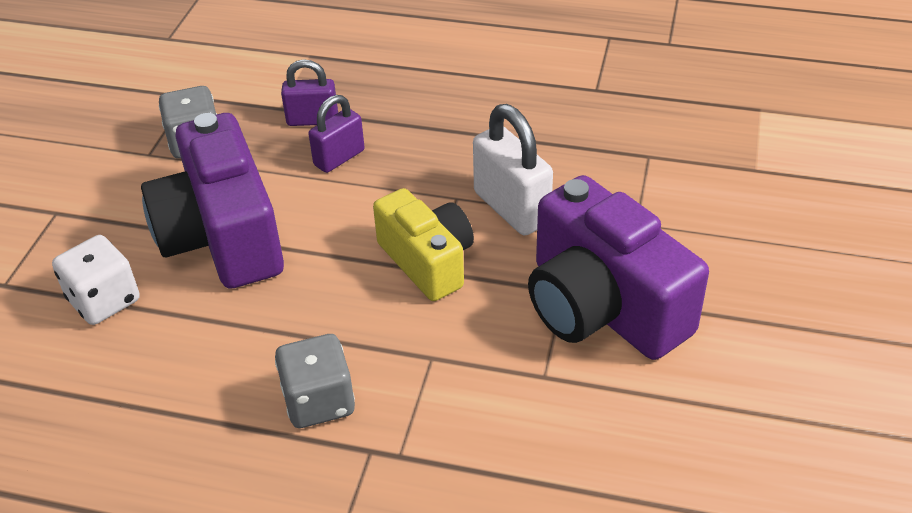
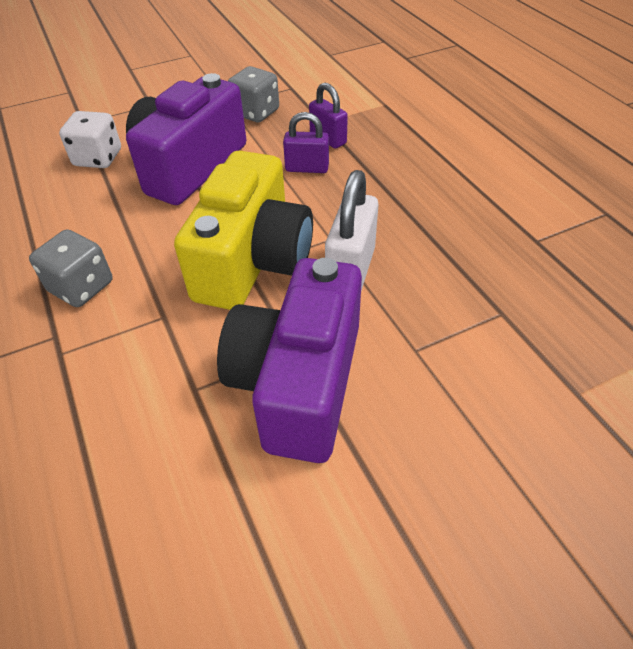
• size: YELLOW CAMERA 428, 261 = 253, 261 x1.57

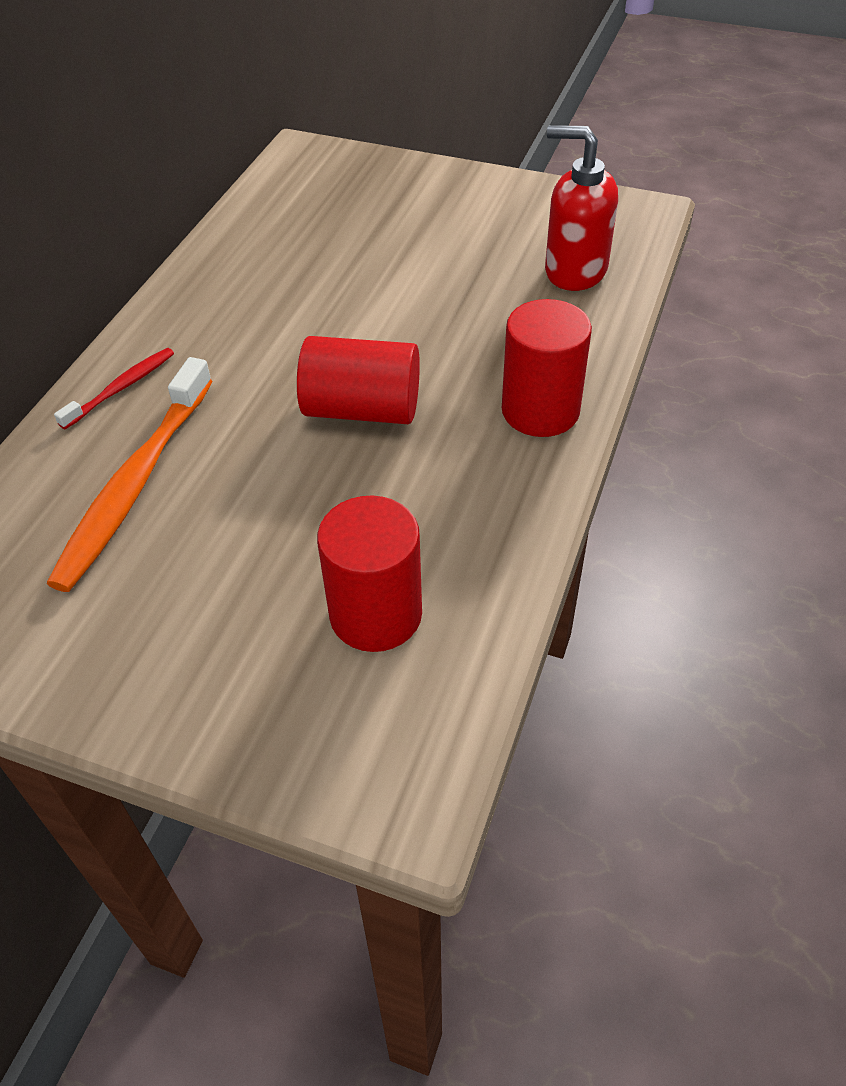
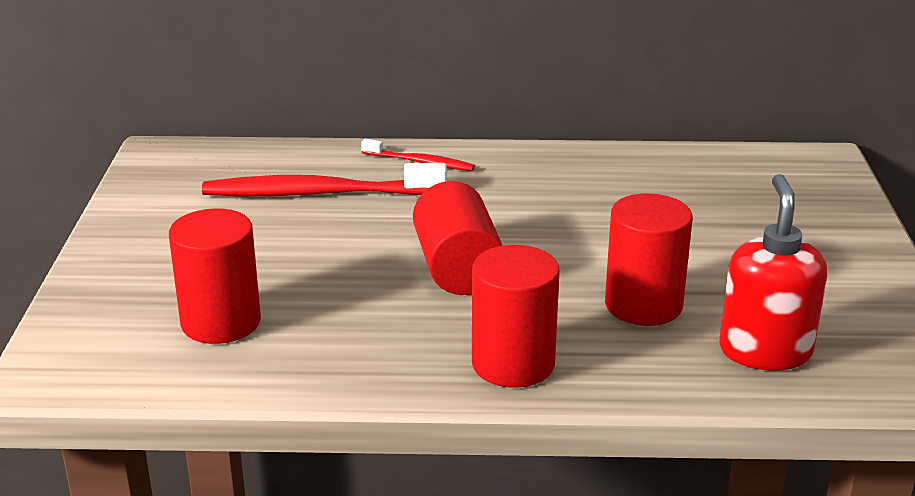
• colour: ORANGE TOOTHBRUSH 135, 484 to RED TOOTHBRUSH 318, 193
• appeared: RED CYLINDER 643, 305

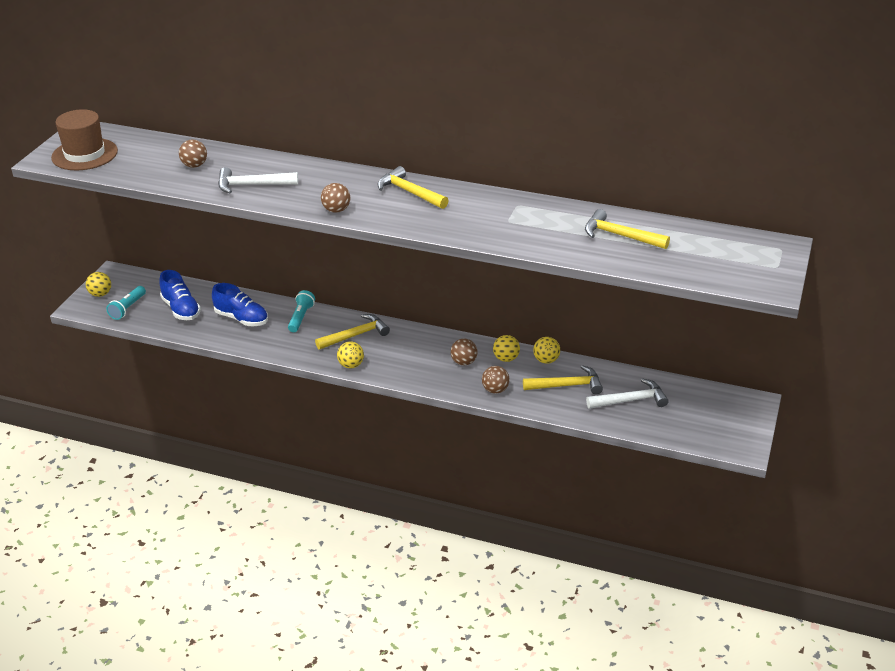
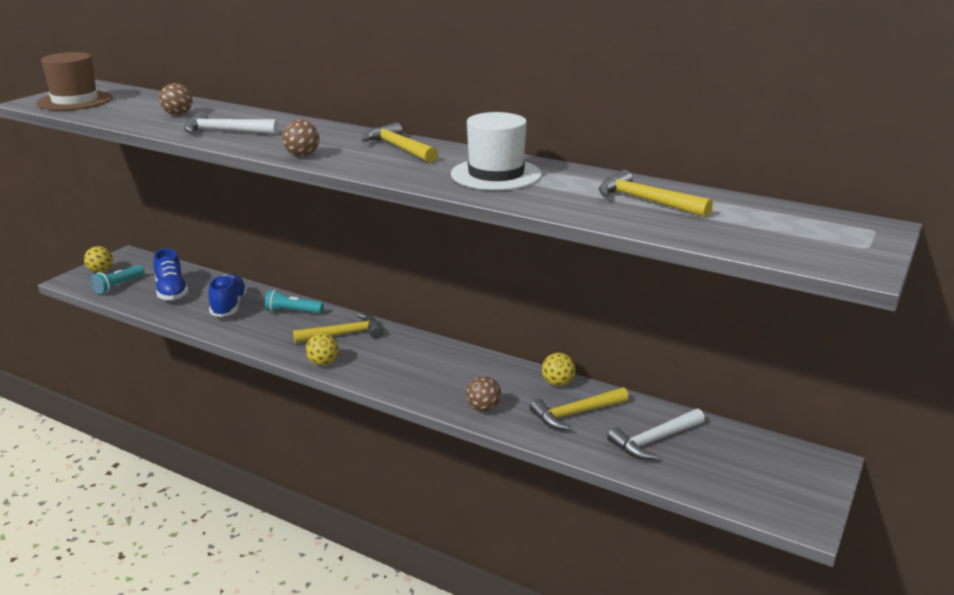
• spun: BLUE SHOE 241, 319 = 229, 306 135 degrees counterclockwise
• spun: TURQUOISE FLASHLIGHT 301, 317 = 292, 312 105 degrees counterclockwise
• missing: BROWN BALL 464, 362
• missing: YELLOW BALL 506, 358
• spun: YELLOW HAMMER 567, 385 = 575, 414 150 degrees clockwise
• spun: WHITE HAMMER 630, 400 = 654, 440 150 degrees clockwise
• appeared: WHITE HAT 496, 174

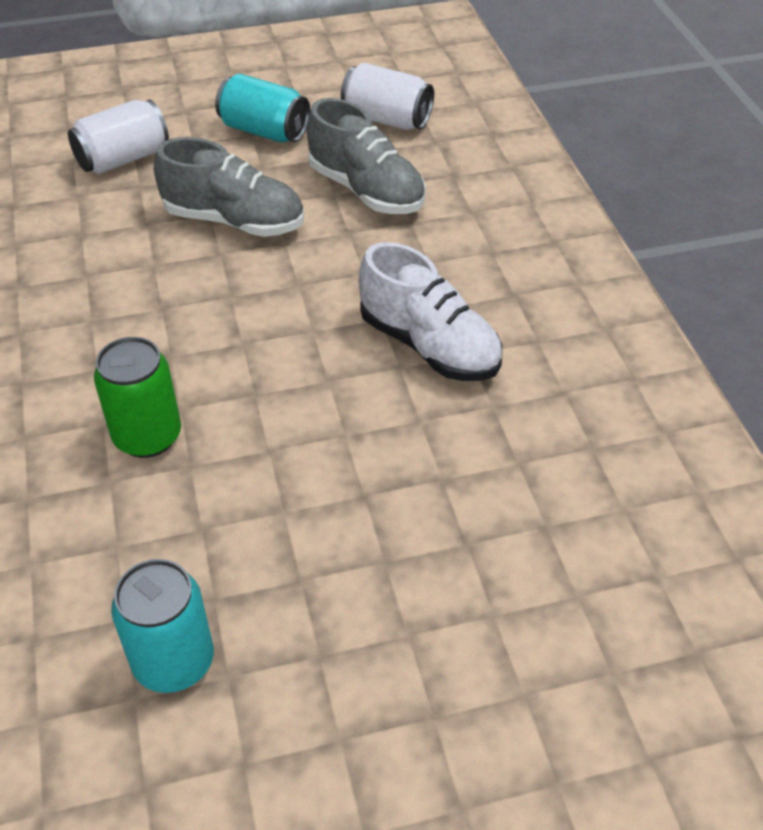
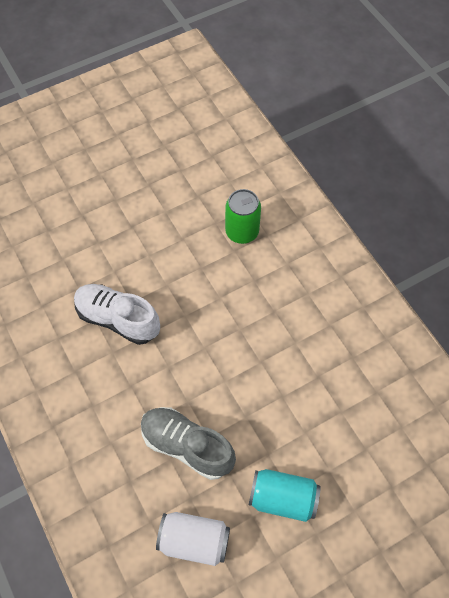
• missing: WHITE CAN 123, 159
• missing: TURQUOISE CAN 174, 661
• missing: GREY SHOE 234, 221

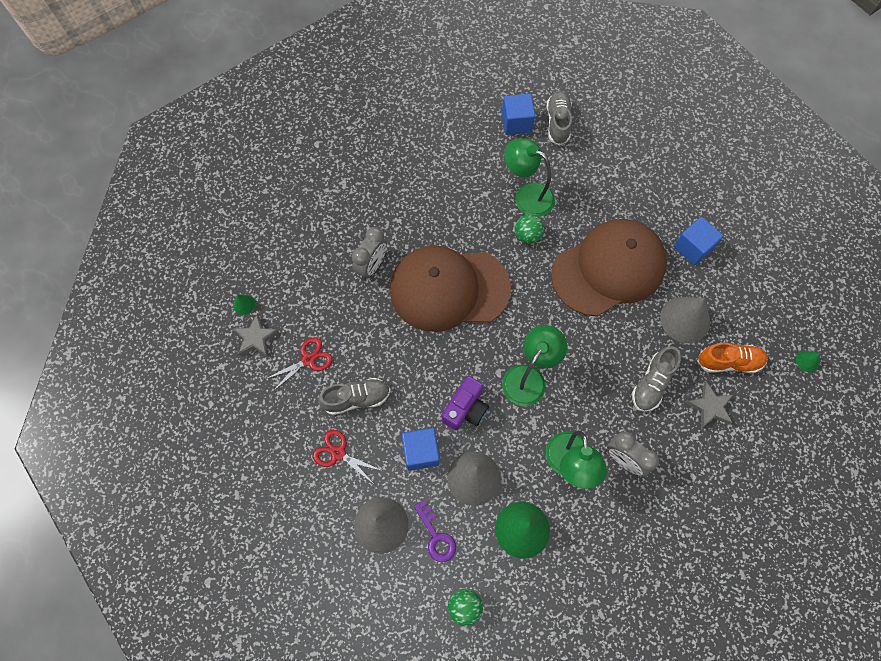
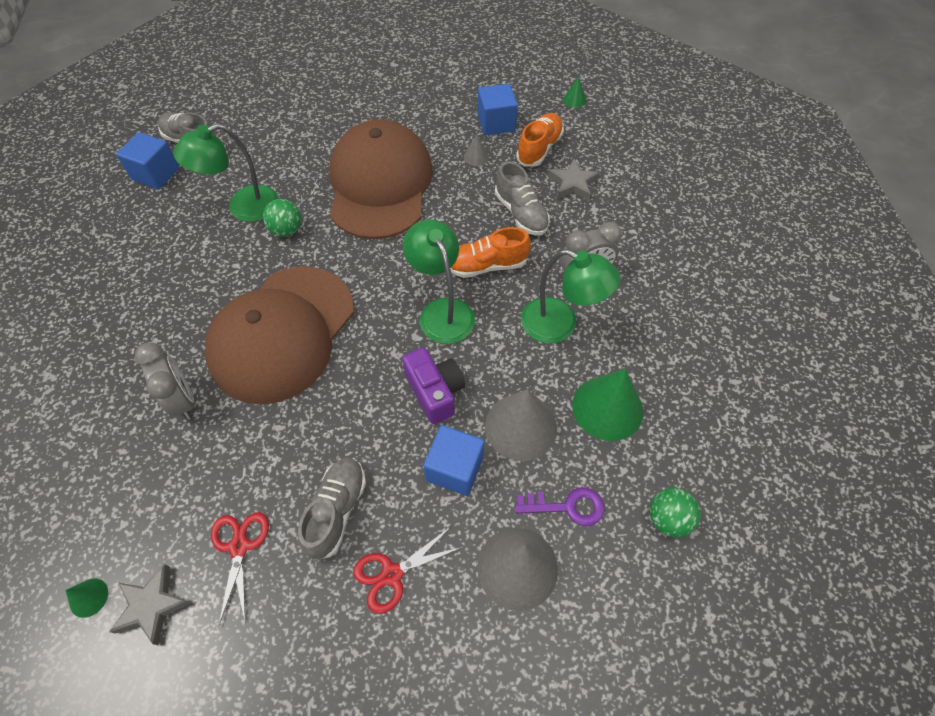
• size: GREY CONE 685, 319 = 476, 157 x0.45
• relocated: BLUE CUBE 693, 248 to 496, 123
• appeared: ORANGE SHOE 486, 266

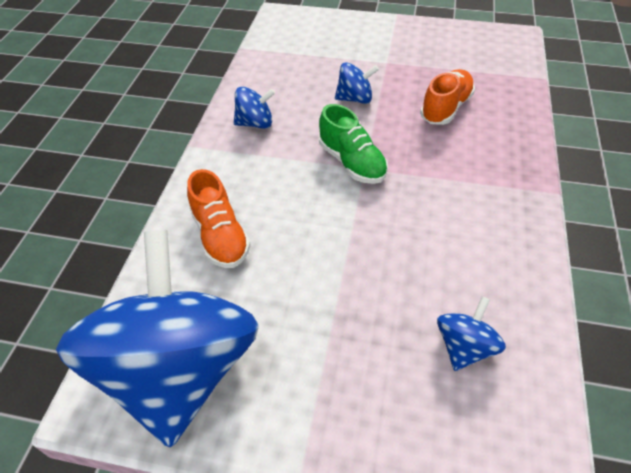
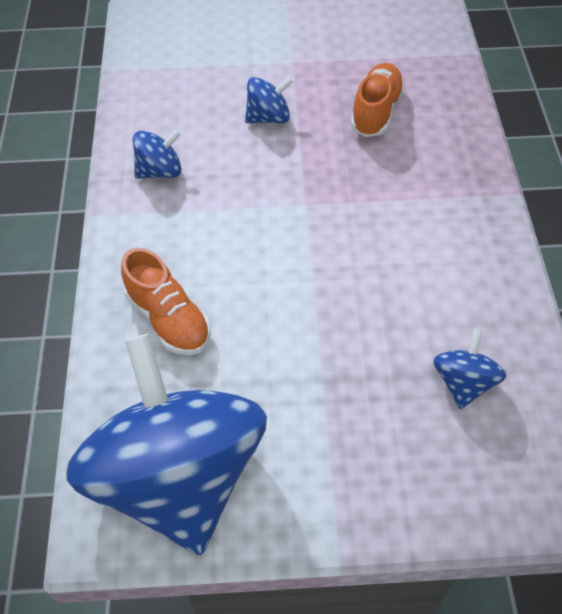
• missing: GREEN SHOE 352, 162

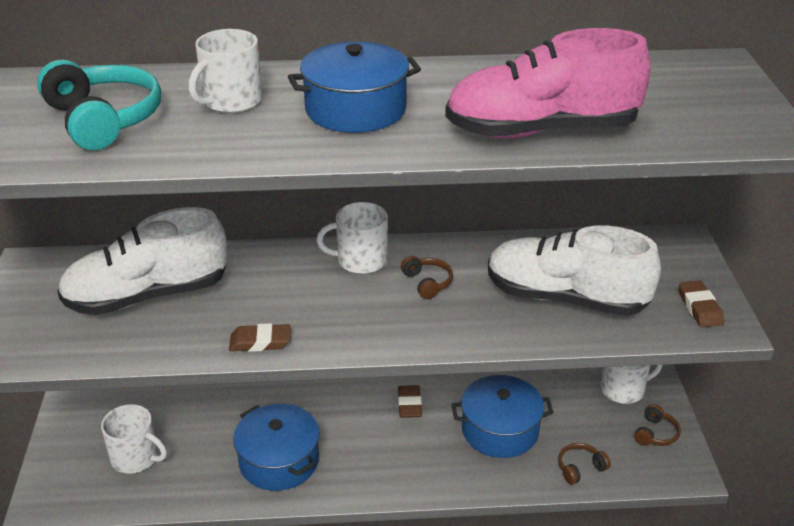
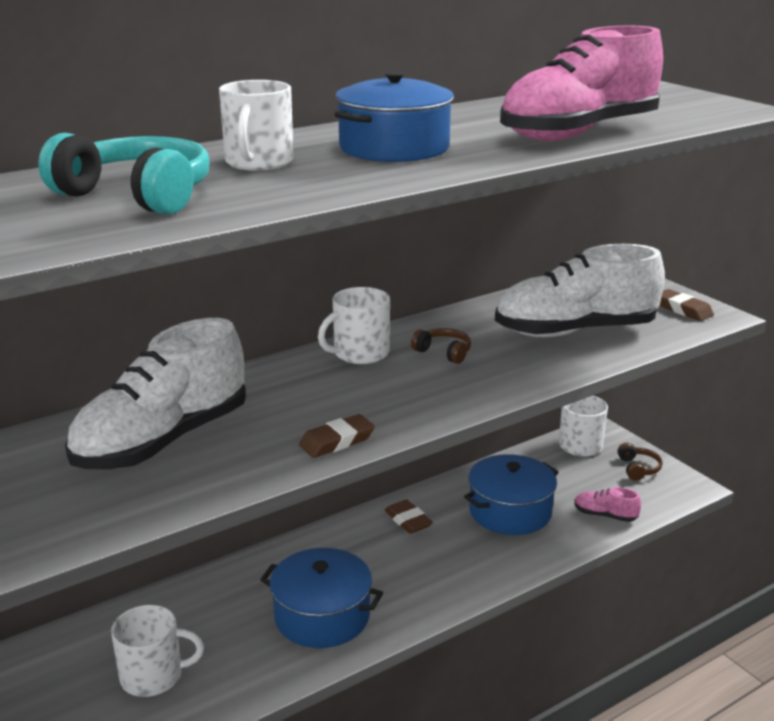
• exchanged: BROWN HEADPHONES 580, 468 to PINK SHOE 605, 515

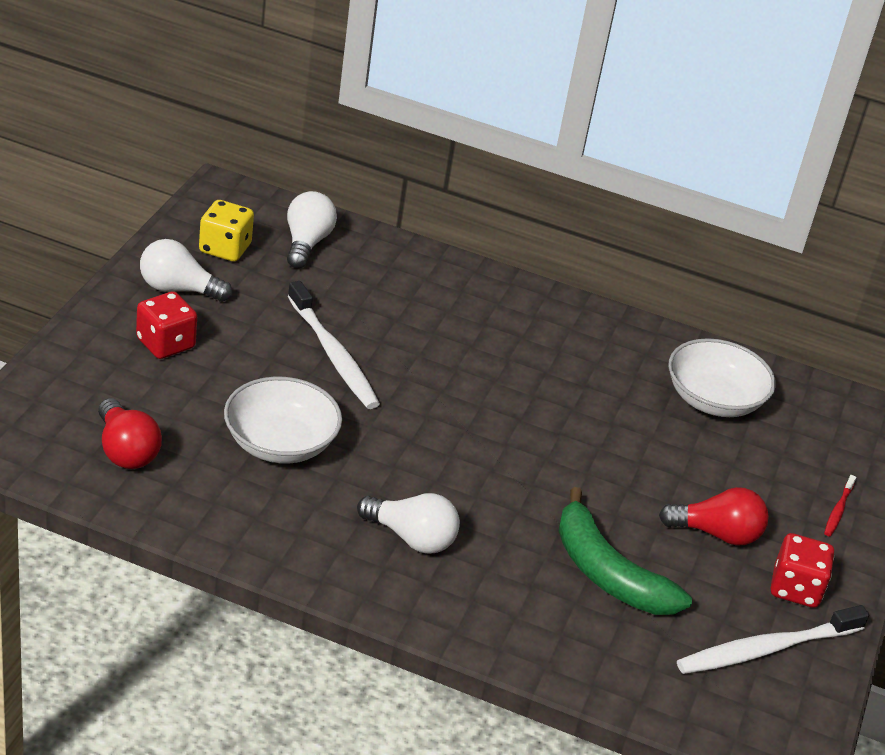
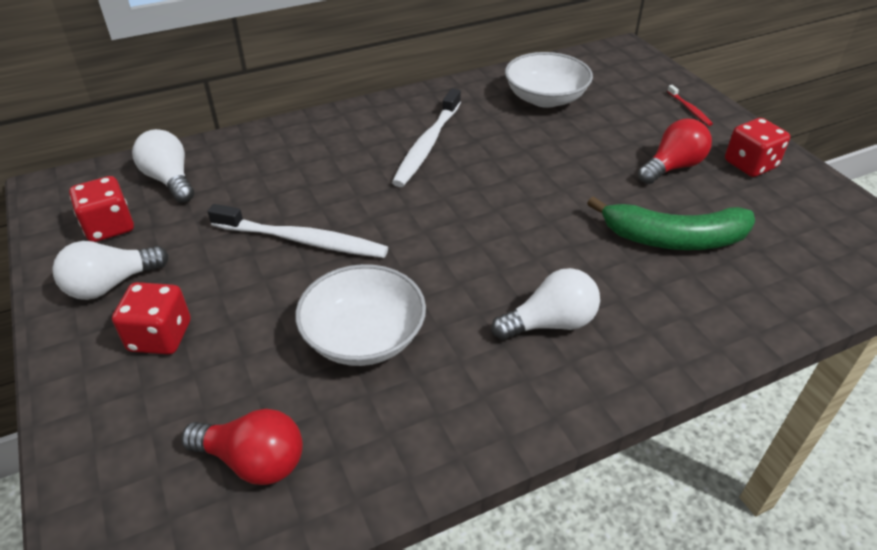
• colour: YELLOW DICE 225, 248 to RED DICE 109, 227
• relocated: WHITE TOOTHBRUSH 766, 649 to 427, 145

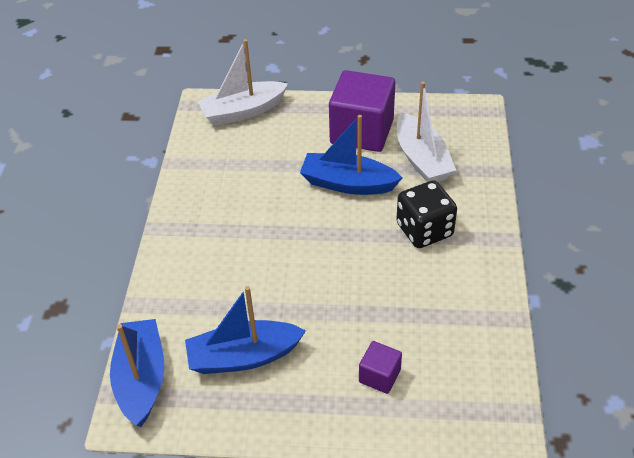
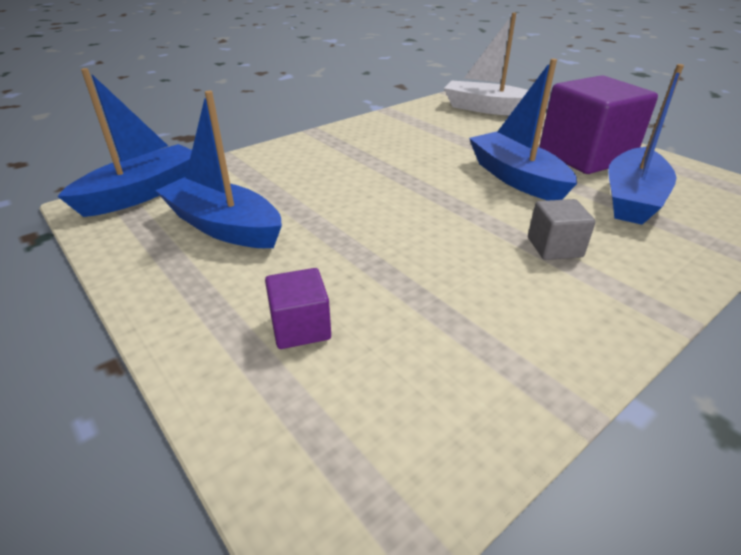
• exchanged: BLACK DICE 424, 230 to GREY CUBE 554, 247
• colour: WHITE BOAT 422, 159 to BLUE BOAT 632, 199

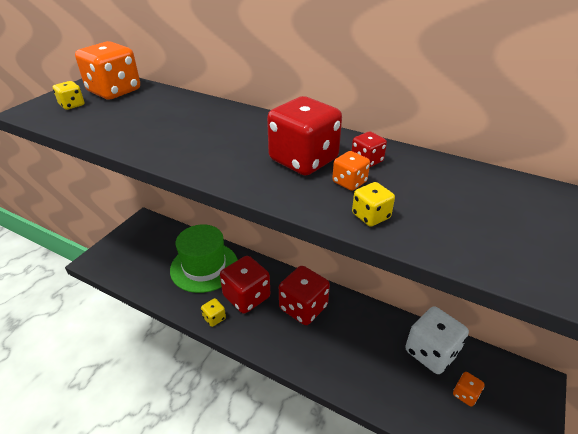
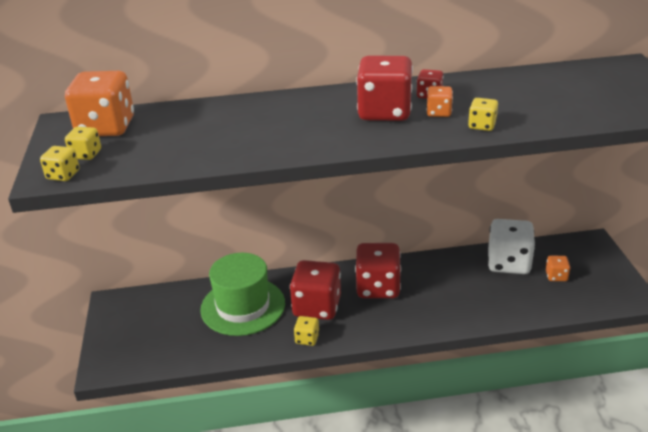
• appeared: YELLOW DICE 63, 175

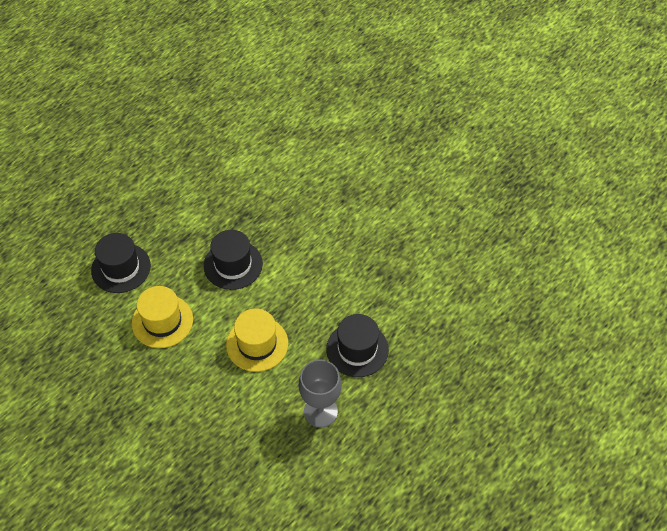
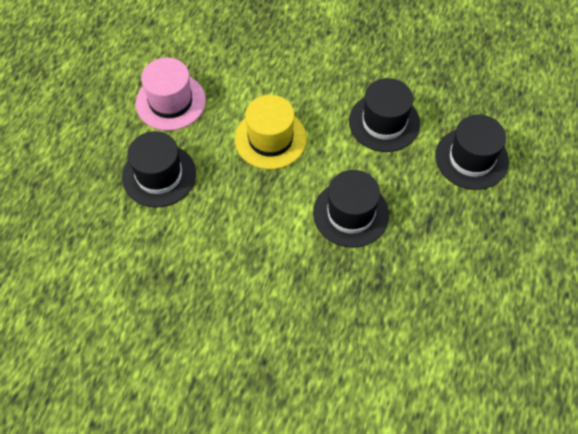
• colour: YELLOW HAT 162, 321 to BLACK HAT 384, 122
• exchanged: GREY GOBLET 320, 411 to PINK HAT 170, 102

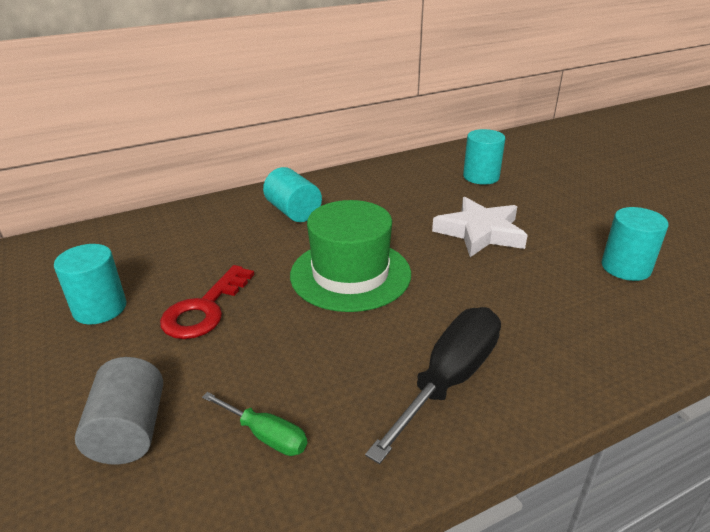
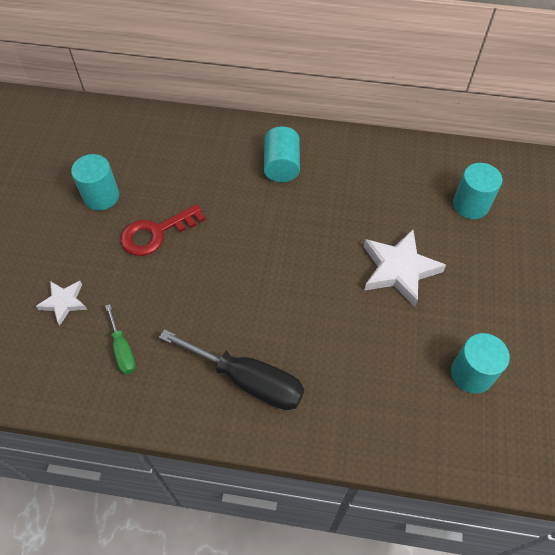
• exchanged: GREY CYLINDER 130, 431 to WHITE STAR 64, 302
• missing: GREEN HAT 350, 274
• spun: BLACK SCREWDRIVER 450, 379 = 248, 380 45 degrees clockwise

